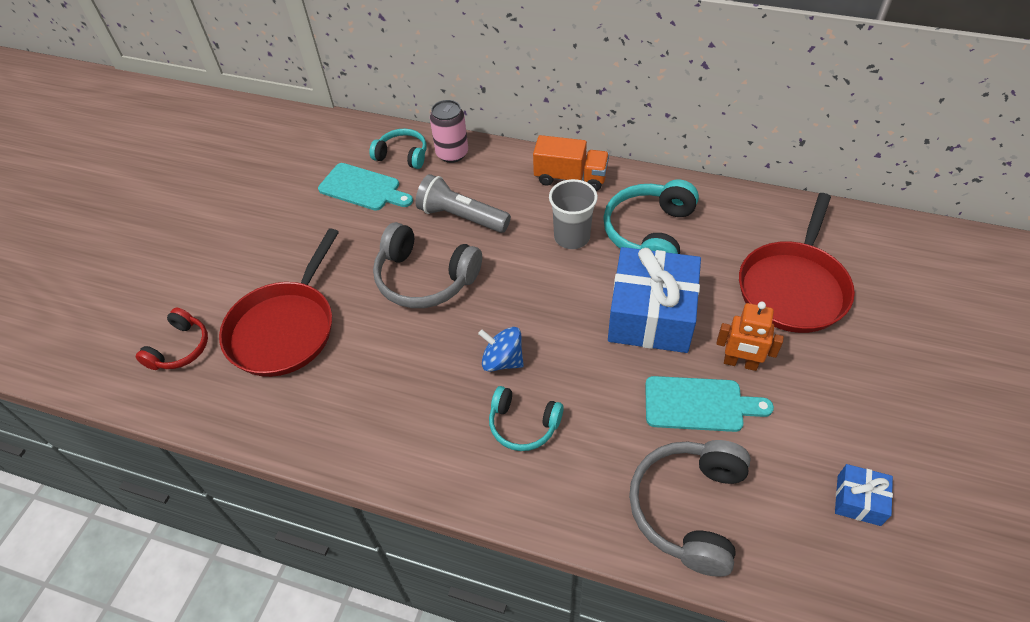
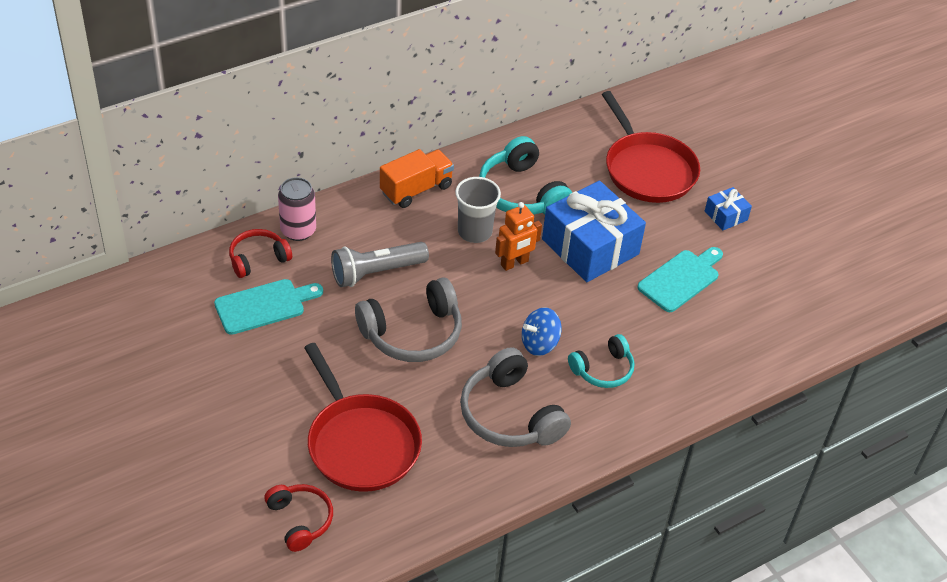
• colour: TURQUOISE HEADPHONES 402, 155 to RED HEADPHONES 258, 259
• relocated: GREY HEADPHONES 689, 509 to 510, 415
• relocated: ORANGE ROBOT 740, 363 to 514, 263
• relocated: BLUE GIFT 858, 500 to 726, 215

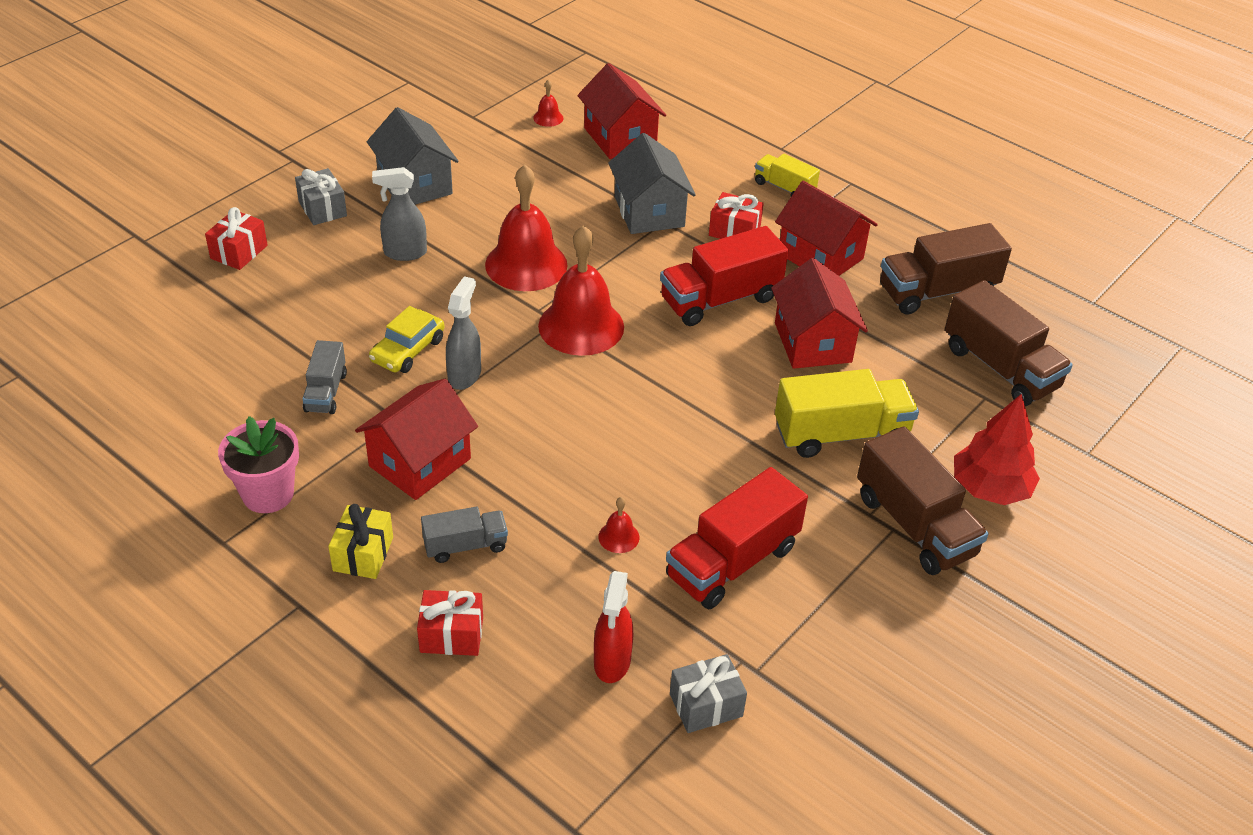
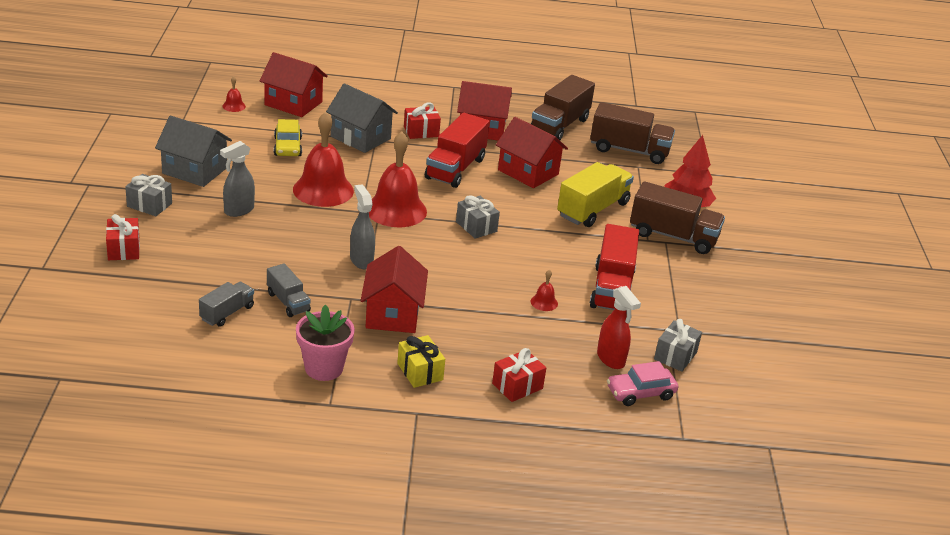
• relocated: YELLOW CAR 408, 350 to 288, 147
• relocated: GREY TRUCK 465, 546 to 227, 313
• missing: YELLOW TRUCK 784, 188
• appeared: GREY GIFT 476, 226
• appeared: PINK CAR 640, 393

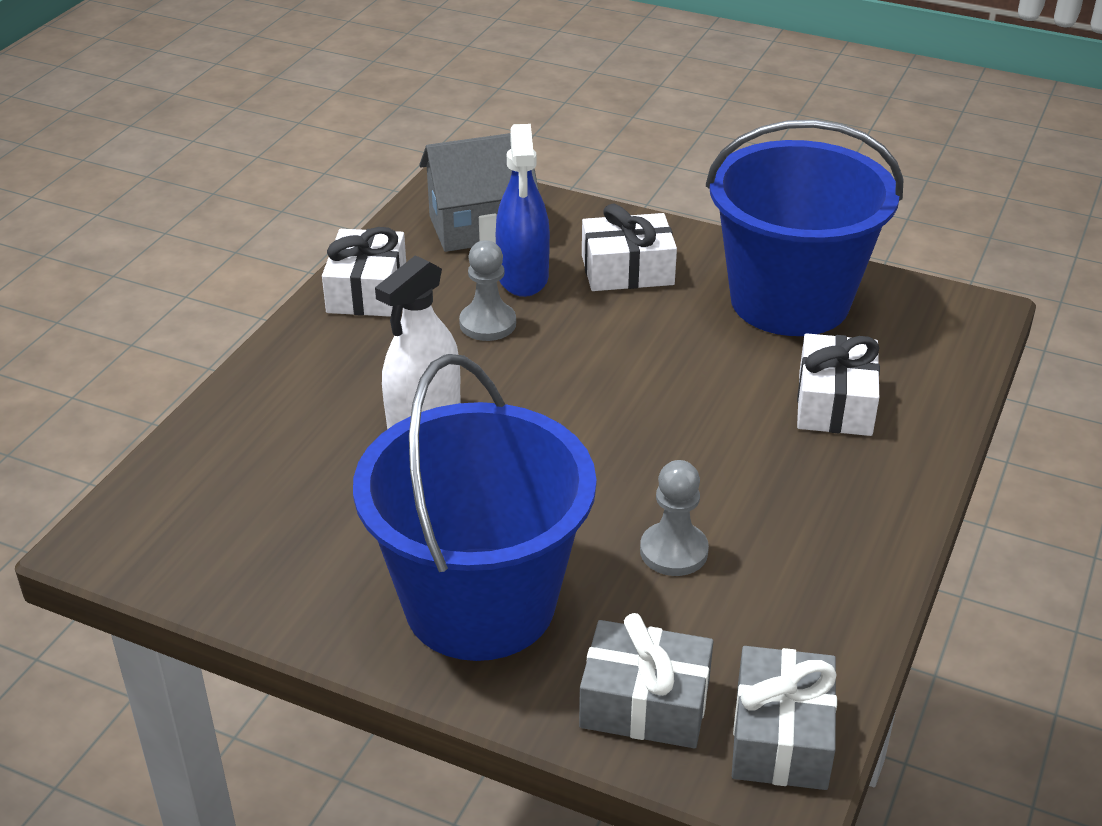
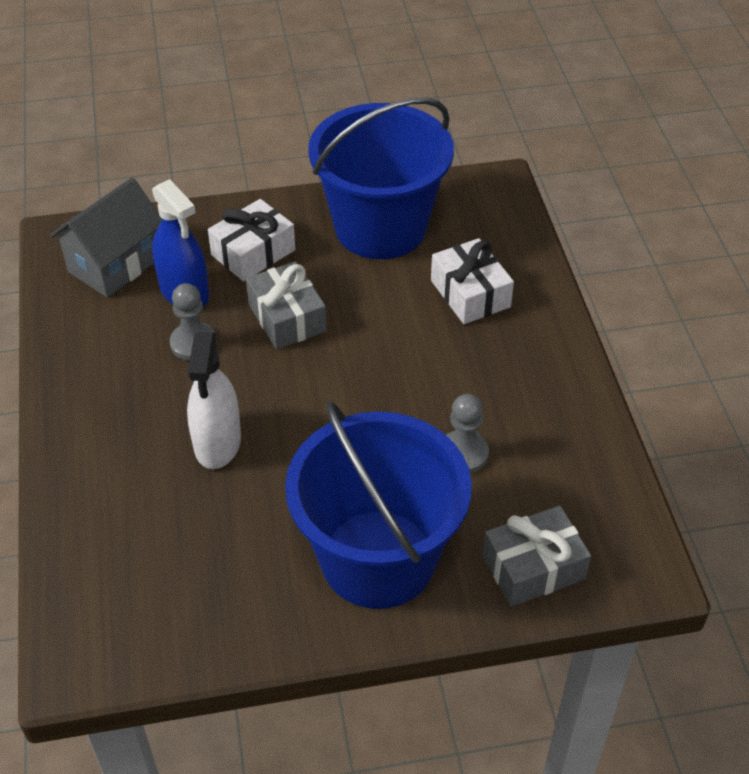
• missing: WHITE GIFT 367, 290
• relocated: GREY GIFT 781, 736 to 287, 317

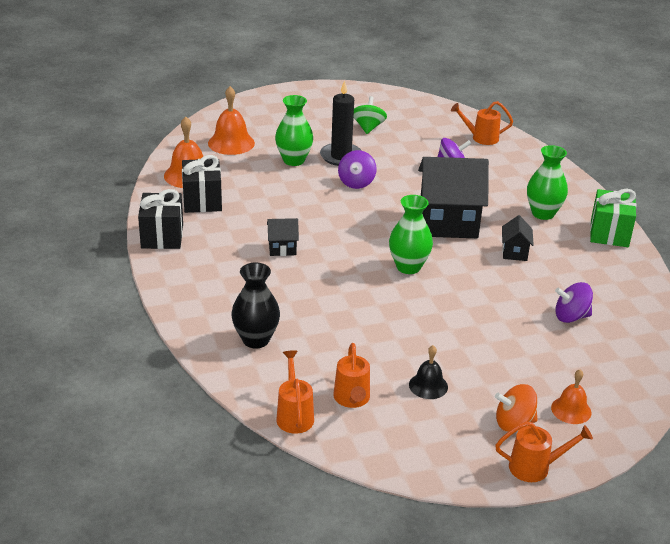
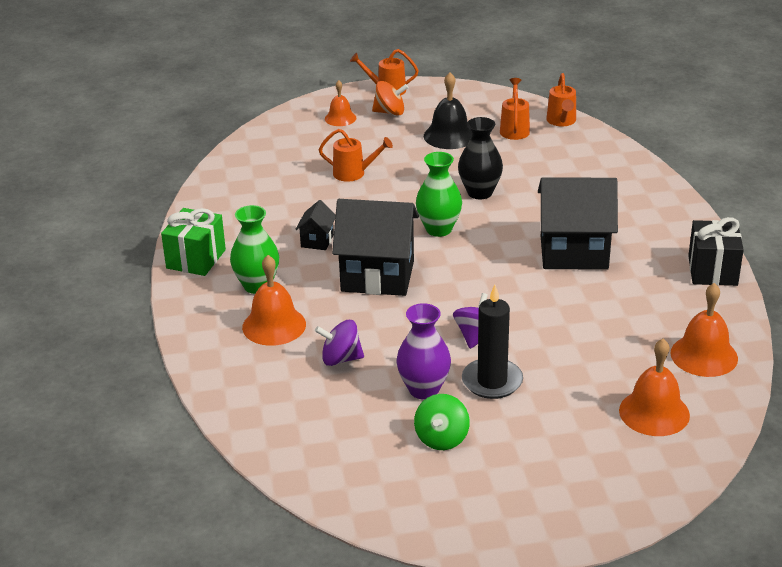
• missing: BLACK GIFT 202, 201
• relocated: BLACK VASE 256, 340 to 479, 192
• size: BLACK HOUSE 282, 248 = 574, 252 x2.20
• missing: GREEN VASE 293, 160
• size: BLACK BELL 428, 385 = 449, 136 x1.61
• relocated: ORANGE WATERING CAN 480, 138 to 354, 173
• missing: PURPLE SPINNING TOP 571, 317
• appeared: ORANGE BELL 274, 325
• appeared: PURPLE VASE 424, 389

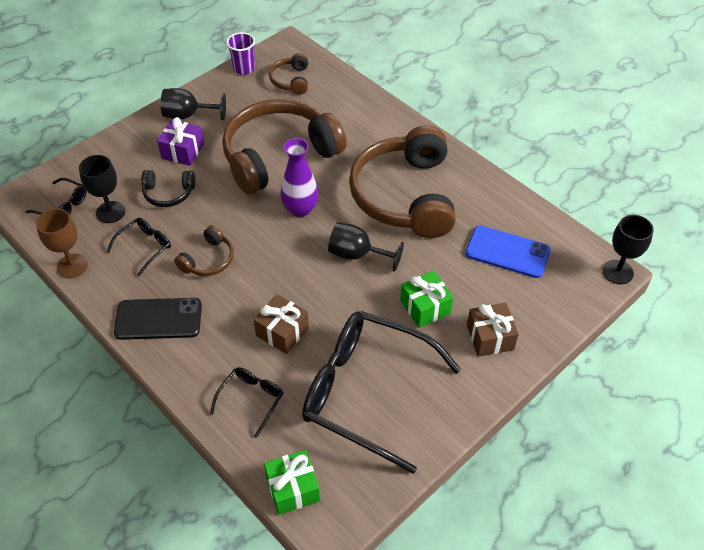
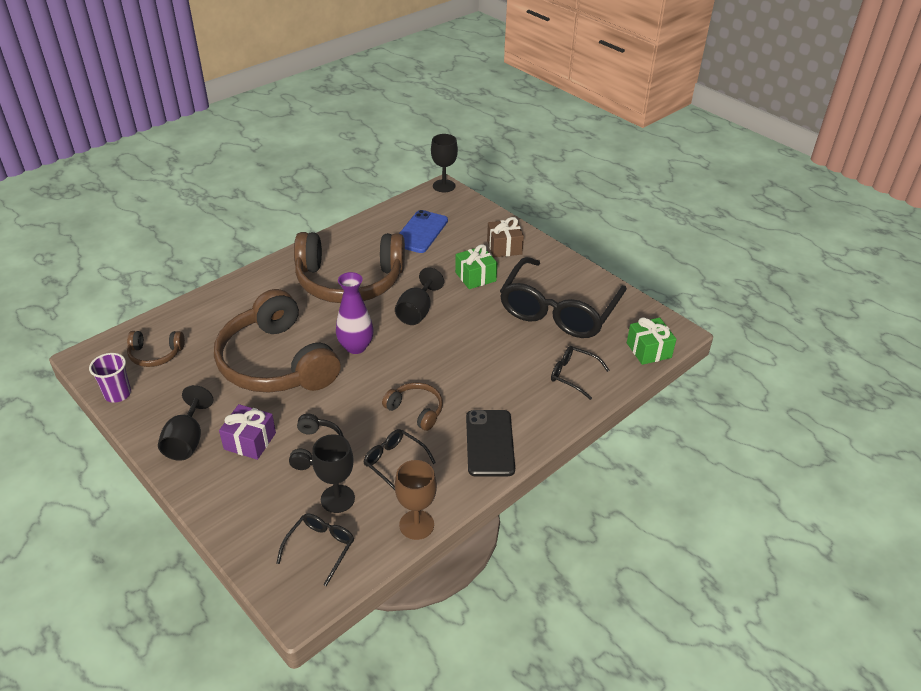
• missing: BROWN GIFT 282, 332

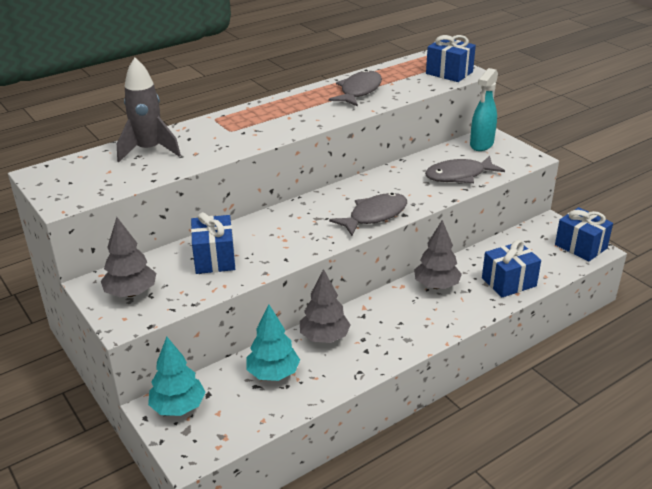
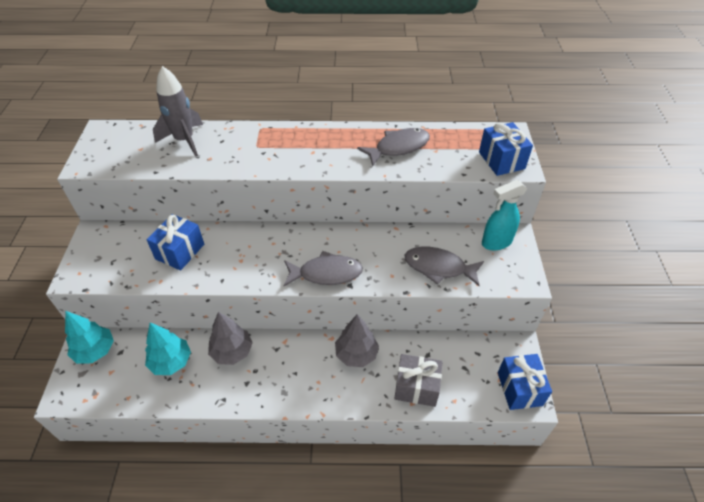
• missing: GREY TREE 131, 293
• colour: BLUE GIFT 509, 282 to GREY GIFT 416, 387

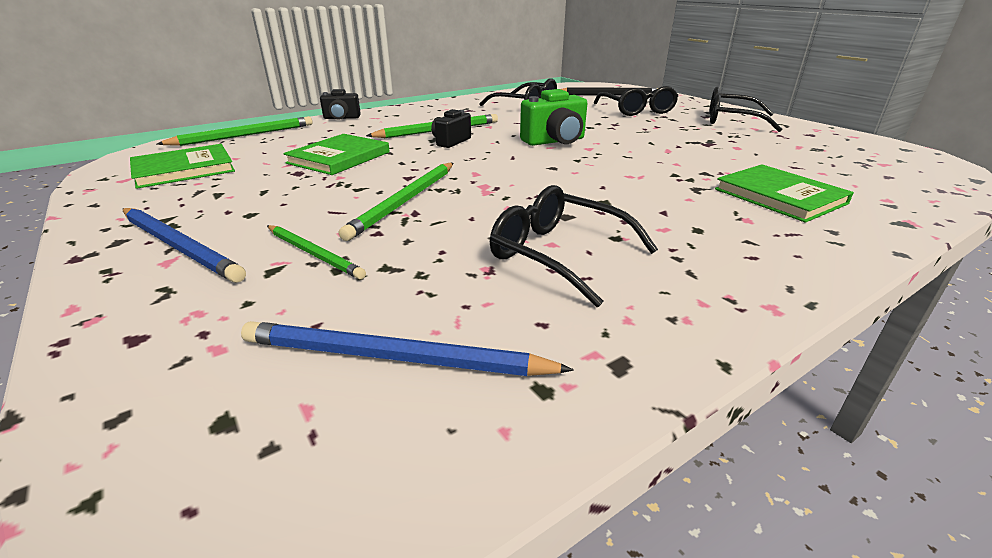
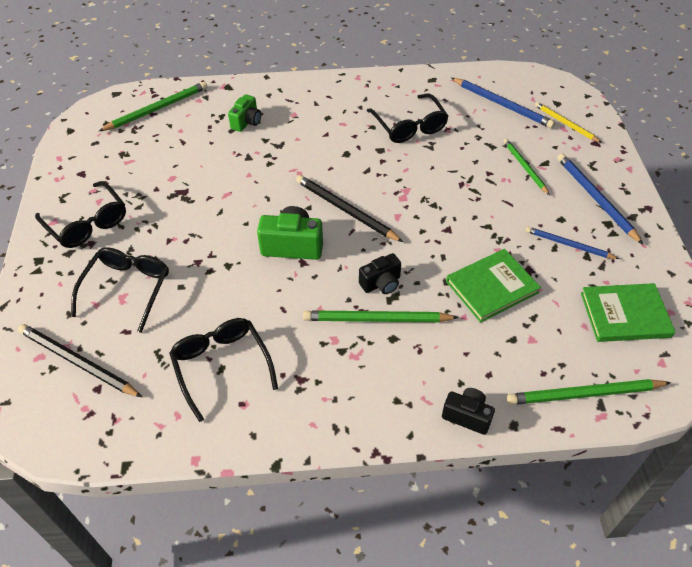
• relocated: GREEN PENCIL 405, 201 to 157, 109
• exchanged: GREEN BOOK 779, 196 to GREEN CAMERA 247, 122
• appeared: BLACK PENCIL 345, 210
• appeared: BLUE PENCIL 568, 245
• appeared: YELLOW PENCIL 565, 124

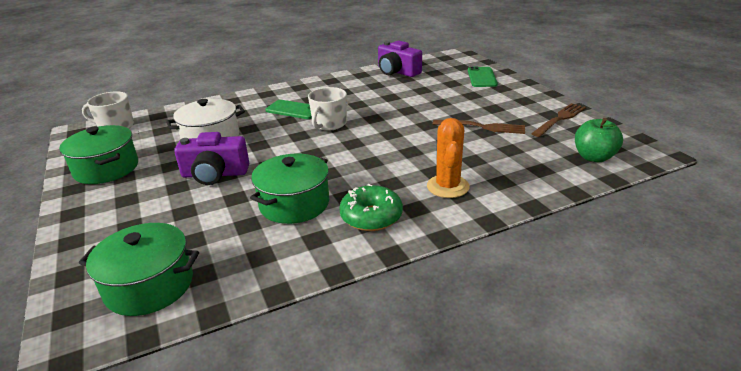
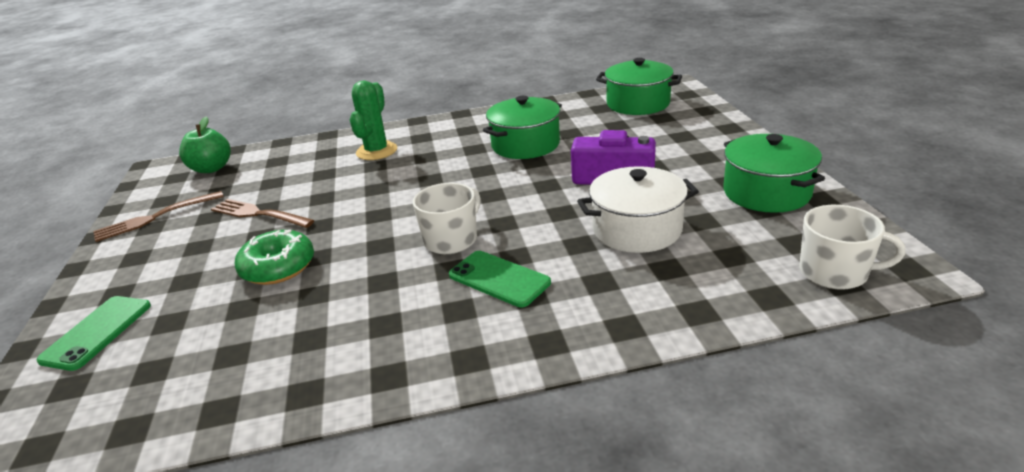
• relocated: GREEN DONUT 371, 217 to 278, 267
• missing: PURPLE CAMERA 397, 72
• colour: ORANGE CACTUS 448, 186 to GREEN CACTUS 376, 151

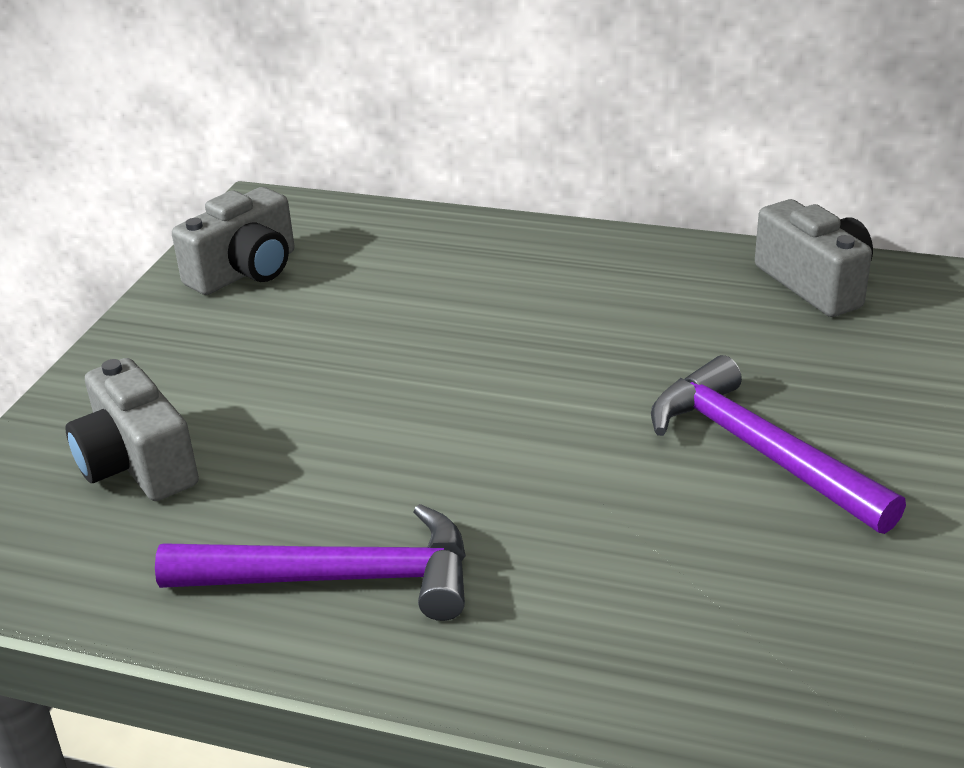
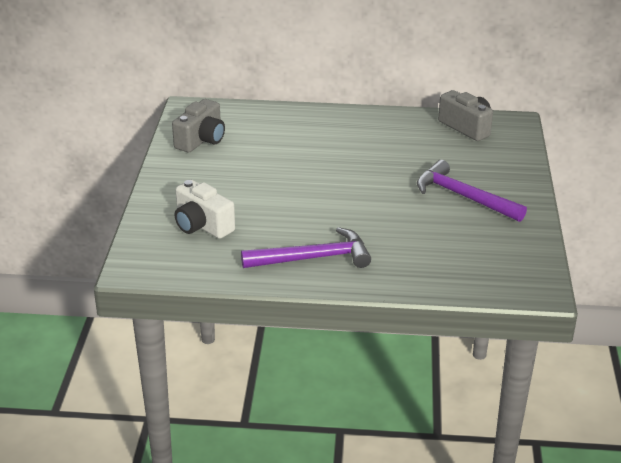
• colour: GREY CAMERA 137, 464 to WHITE CAMERA 202, 225

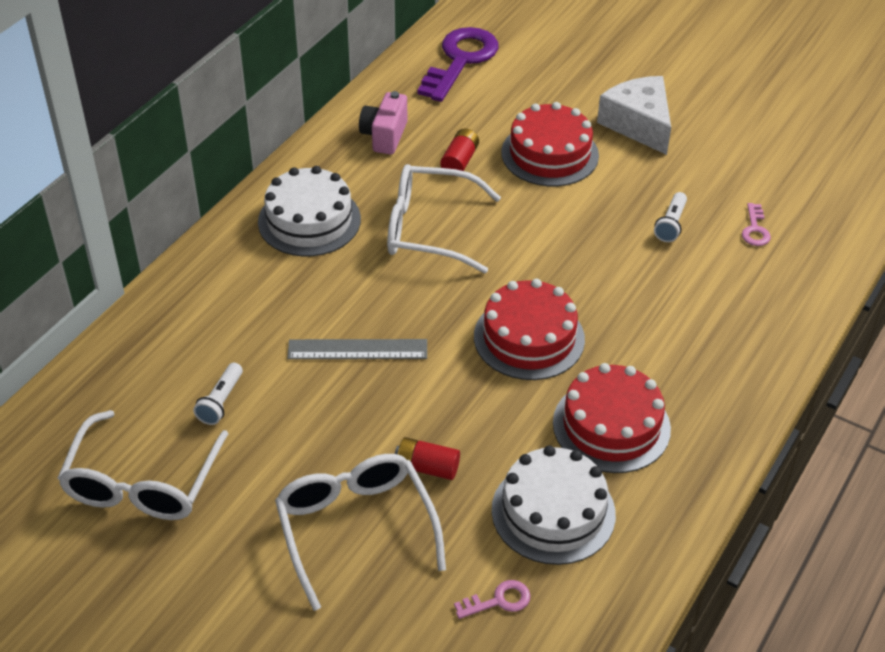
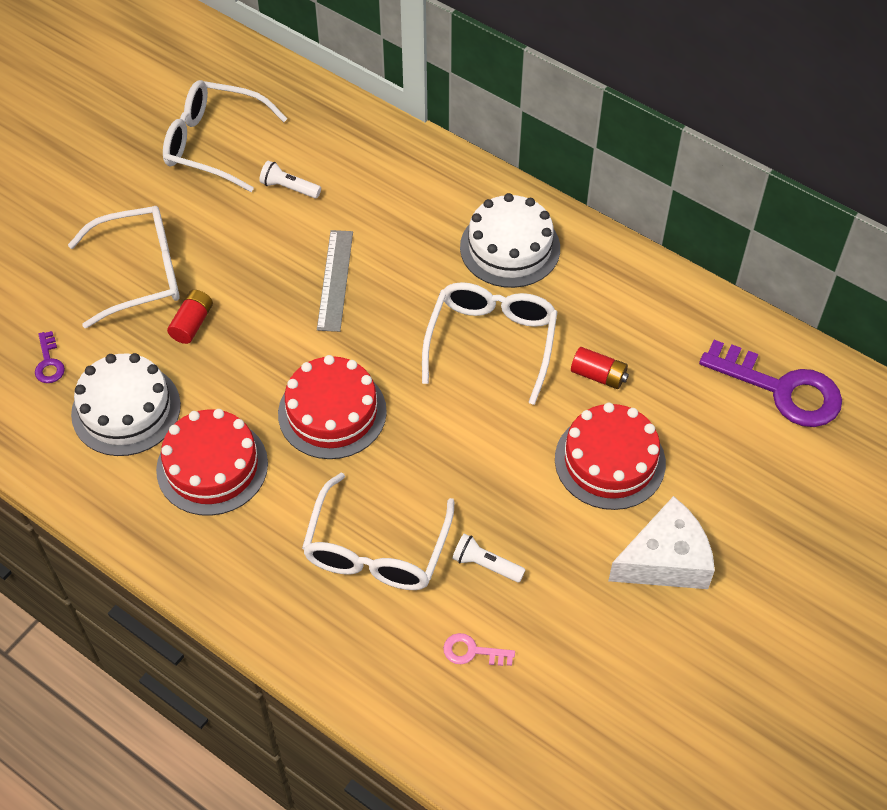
• missing: PINK CAMERA 384, 136
• colour: PINK KEY 498, 601 to PURPLE KEY 49, 362
• appeared: WHITE GLASSES 377, 548

